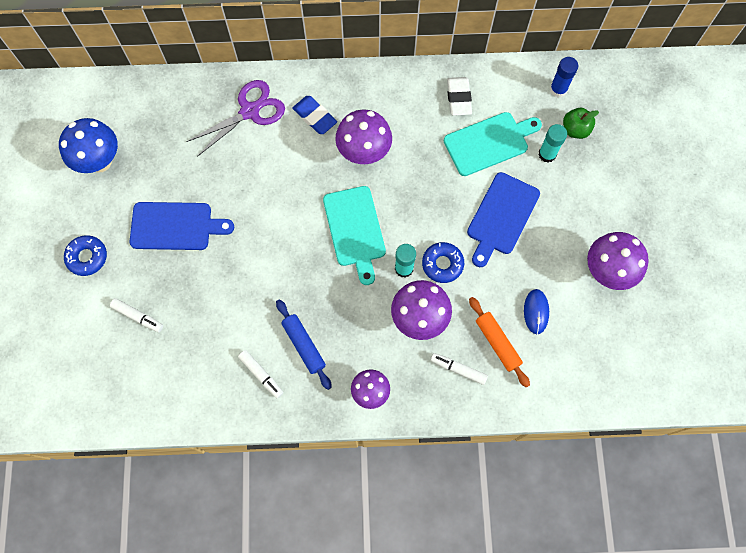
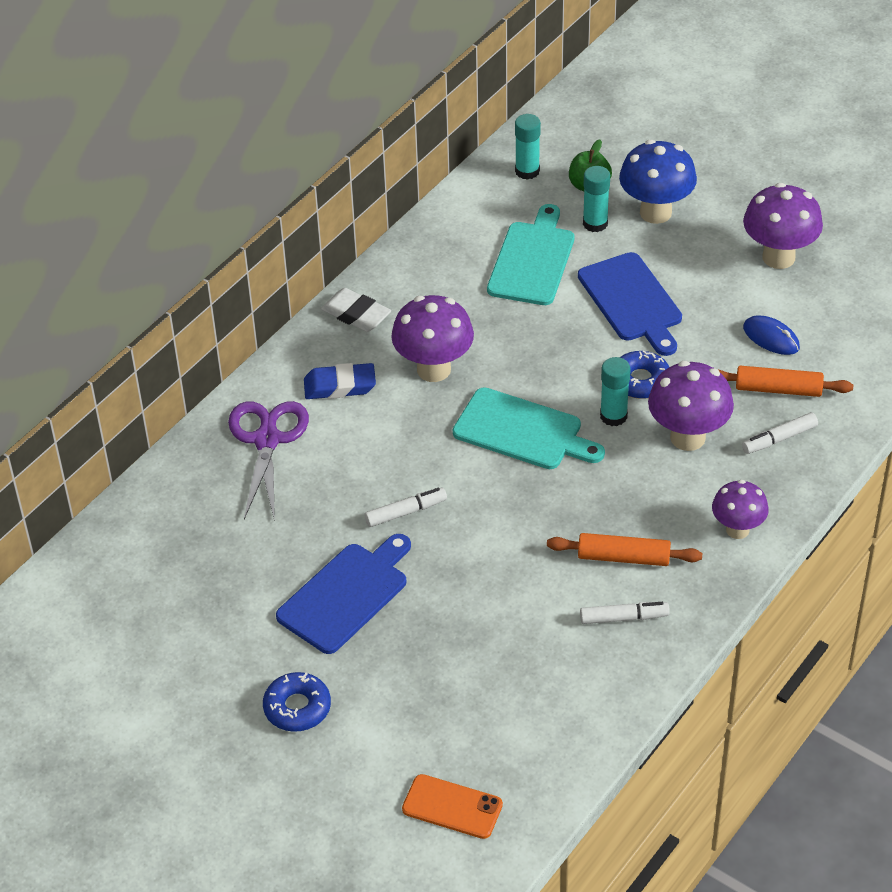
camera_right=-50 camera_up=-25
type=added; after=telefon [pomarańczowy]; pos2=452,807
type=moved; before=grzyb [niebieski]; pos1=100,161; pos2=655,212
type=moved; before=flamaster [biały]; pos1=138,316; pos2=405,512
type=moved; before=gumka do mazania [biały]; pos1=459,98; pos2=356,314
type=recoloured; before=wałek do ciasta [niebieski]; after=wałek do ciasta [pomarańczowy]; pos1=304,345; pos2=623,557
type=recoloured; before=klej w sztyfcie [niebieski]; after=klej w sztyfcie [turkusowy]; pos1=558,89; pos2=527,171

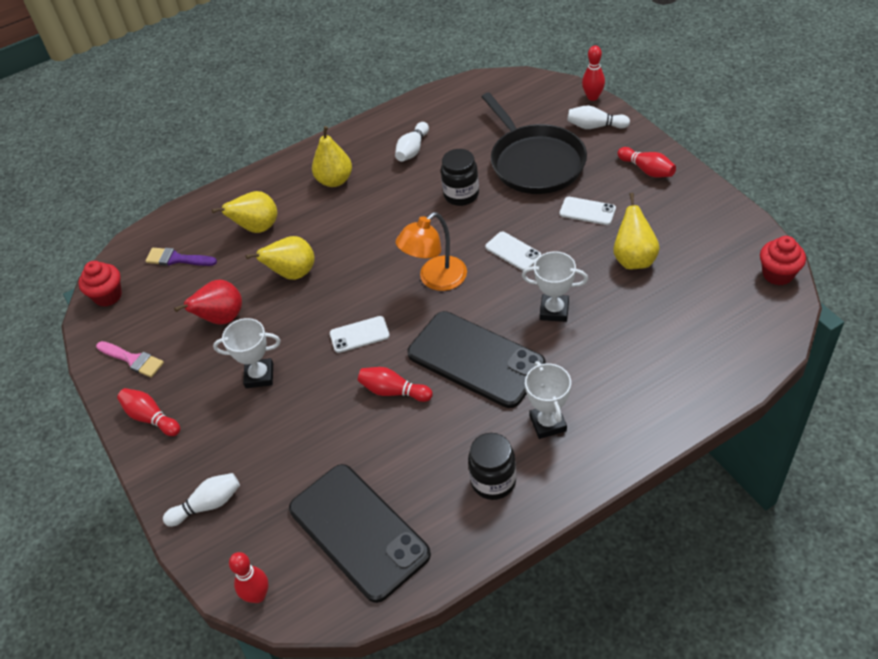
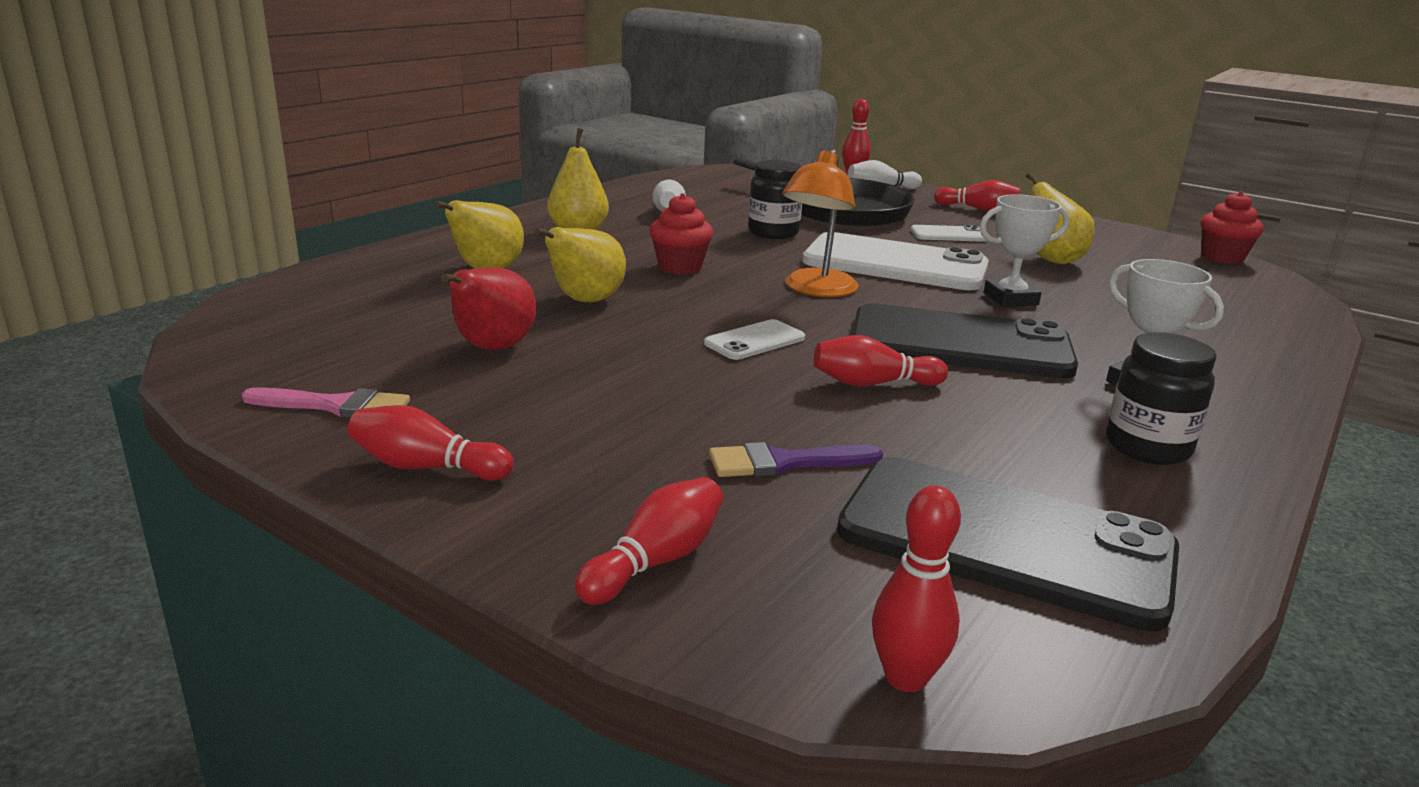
camera_right=-30 camera_up=-25
type=removed; before=puchar [biały]; pos1=259,376
type=moved; before=muffinka [czerwony]; pos1=108,296; pos2=680,267
type=moved; before=pędzel [fioletowy]; pos1=177,259; pos2=784,463
type=recoloured; before=kręgiel [biały]; after=kręgiel [czerwony]; pos1=207,505; pos2=655,561
type=resized; before=telefon [biały]; pos1=513,251; pos2=895,264; scale=2.21

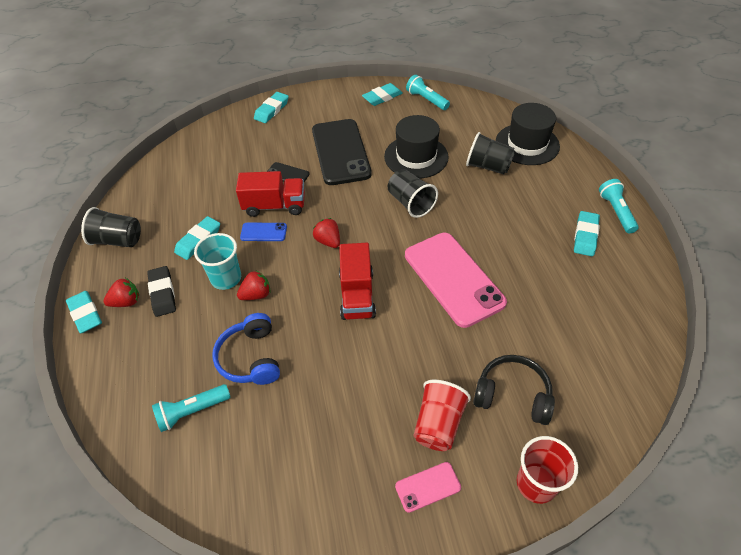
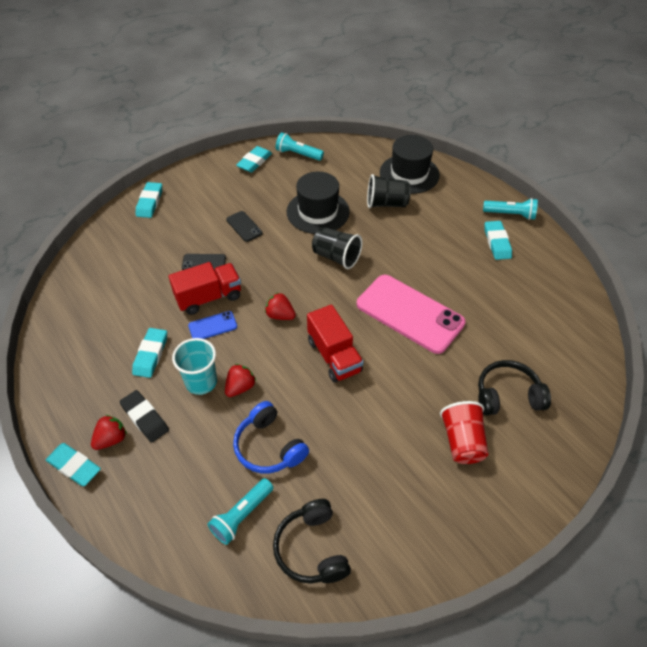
camera_right=-25 camera_up=0
type=removed; before=szklanka [czarny]; pos1=118,240
type=removed; before=telefon [różowy]; pos1=428,487
type=removed; before=szklanka [czerwony]; pos1=536,483
type=added; after=słuchawki [czarny]; pos2=311,549
type=turned; before=latarka [turkusowy]; pos1=616,212; pos2=510,214; turn=135
type=resized; before=telefon [czarny]; pos1=340,152; pos2=244,226; scale=0.44

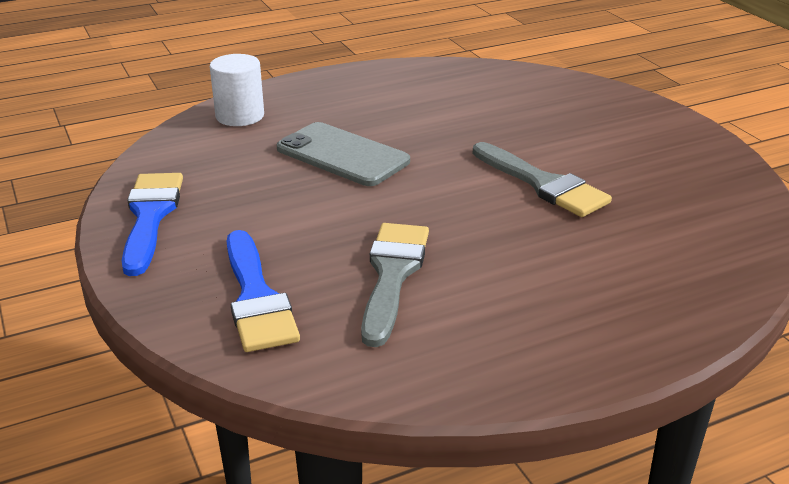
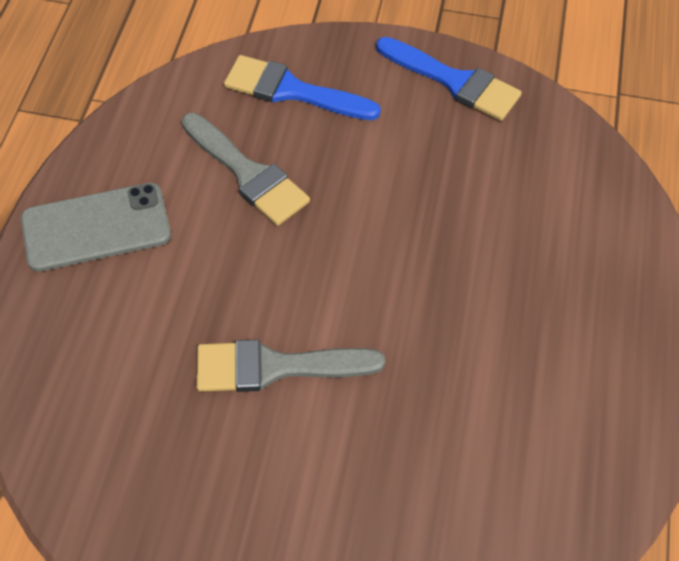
camera_right=125 camera_up=25
type=removed; before=walec [biały]; pos1=240,116
type=moved; before=telefon [szary]; pos1=343,155; pos2=96,228

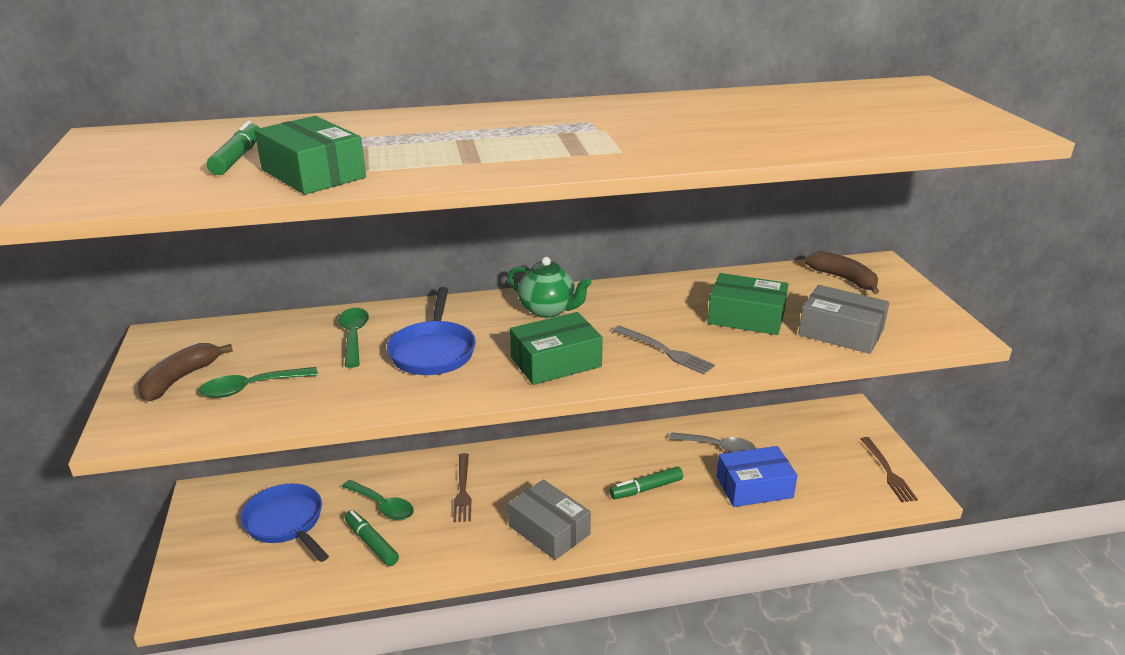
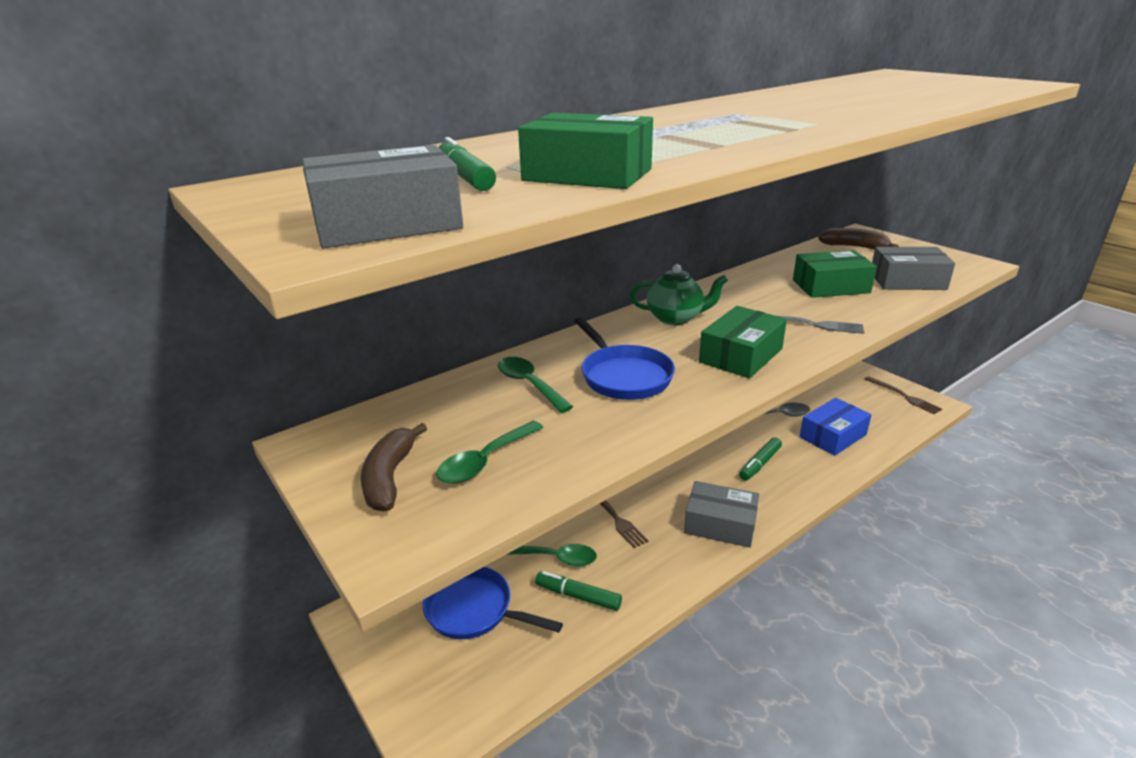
camera_right=-25 camera_up=0
type=added; after=pudełko [szary]; pos2=387,224

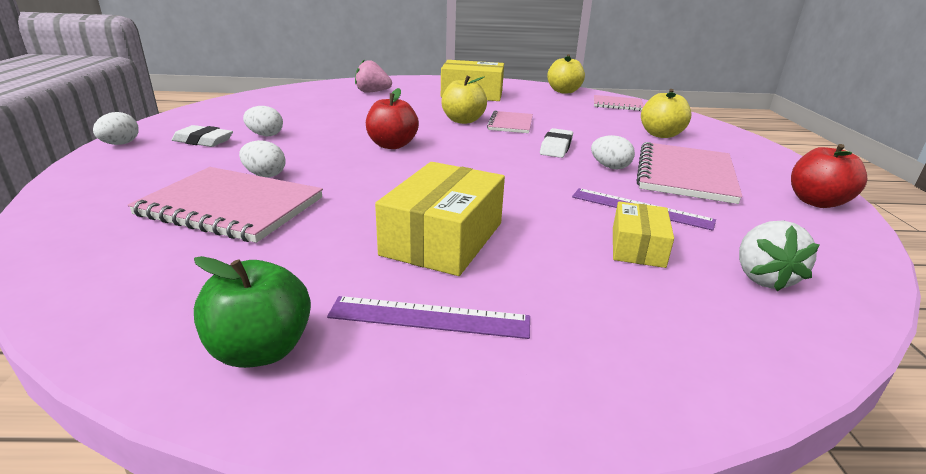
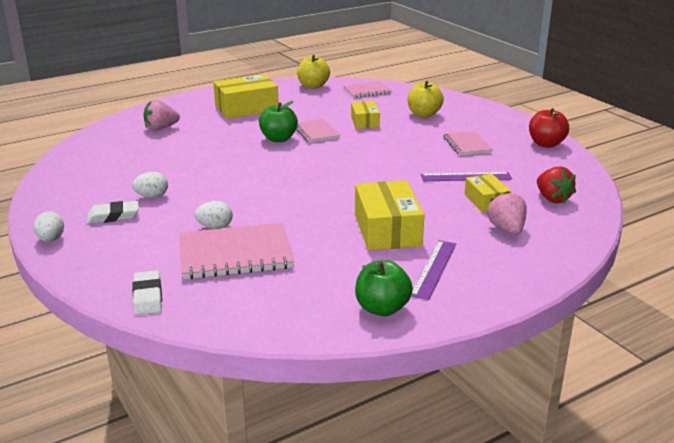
camera_right=-30 camera_up=0
type=removed; before=jabłko [czerwony]; pos1=392,145
type=removed; before=jajko [biały]; pos1=610,167
type=added; after=pudełko [żółty]; pos2=365,122
type=added; after=truskawka [różowy]; pos2=506,230
type=moved; before=gumka do mazania [biały]; pos1=556,147; pos2=148,297
type=recoloured; before=jabłko [żółty]; after=jabłko [zielony]; pos1=463,121; pos2=278,139
type=recoloured; before=truskawka [biały]; after=truskawka [czerwony]; pos1=762,278; pos2=552,199
type=turned; before=linijka [fioletowy]; pos1=429,317; pos2=434,269; turn=-45
type=resized; before=zeszyt [różowy]; pos1=685,175; pos2=467,145; scale=0.57

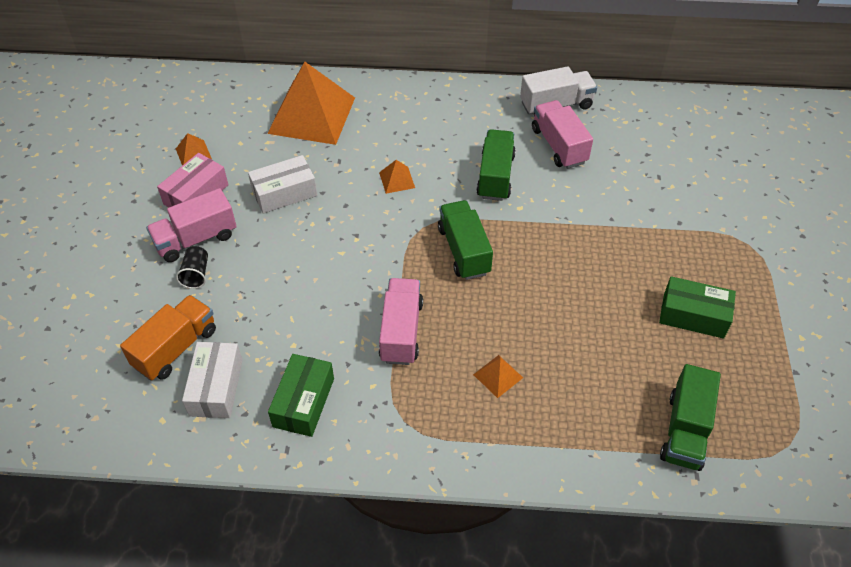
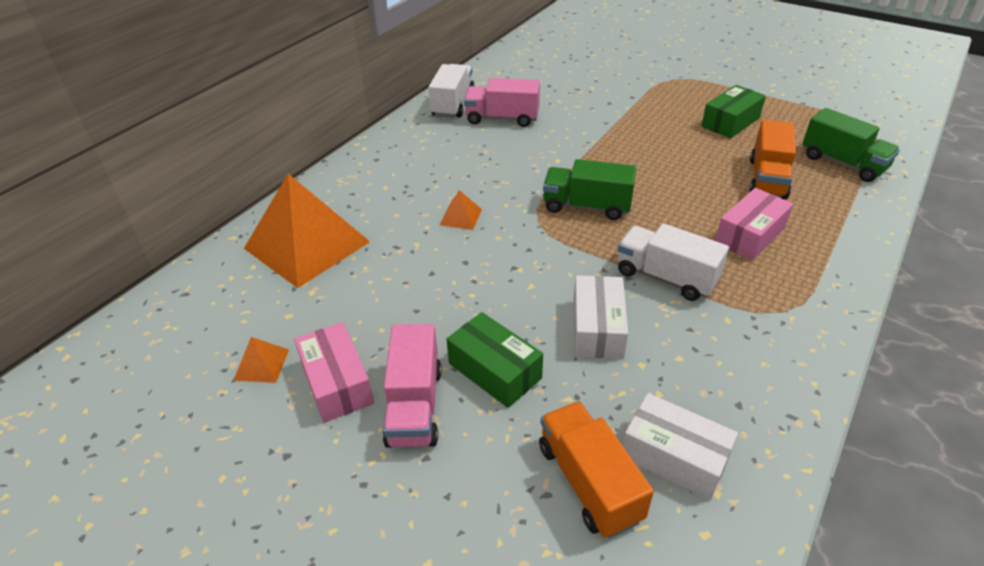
camera_right=-60 camera_up=-10
type=removed; before=szklanka [czarny]; pos1=196,274
type=removed; before=ciężarówka [zielony]; pos1=495,176
type=added; after=ciężarówka [pomarańczowy]; pos2=767,178
type=moved; before=pudełko [biały]; pos1=284,193; pos2=597,328
type=moved; before=pudełko [zielony]; pos1=303,402; pos2=494,371
type=replaced; before=piramida [pomarańczowy]; after=pudełko [różowy]; pos1=498,376; pos2=749,235
type=recoloured; before=ciężarówka [różowy]; after=ciężarówka [biały]; pos1=401,331; pos2=666,277

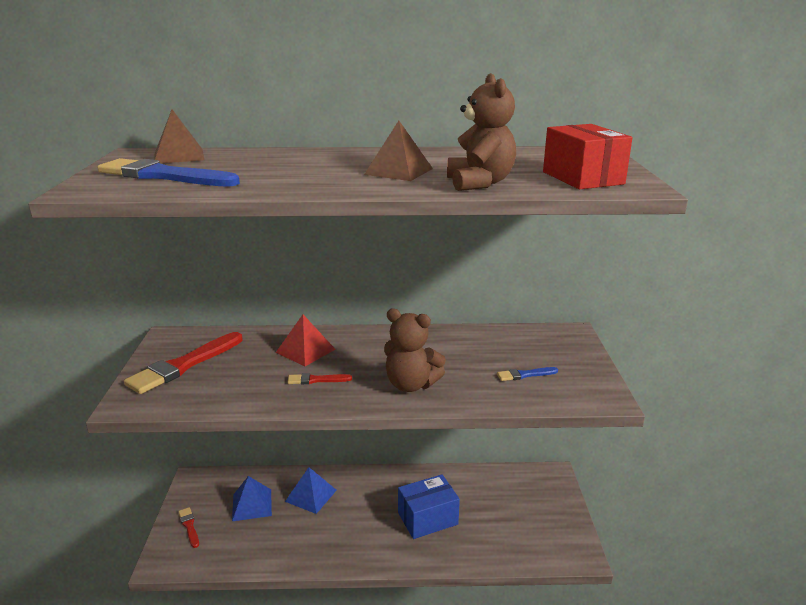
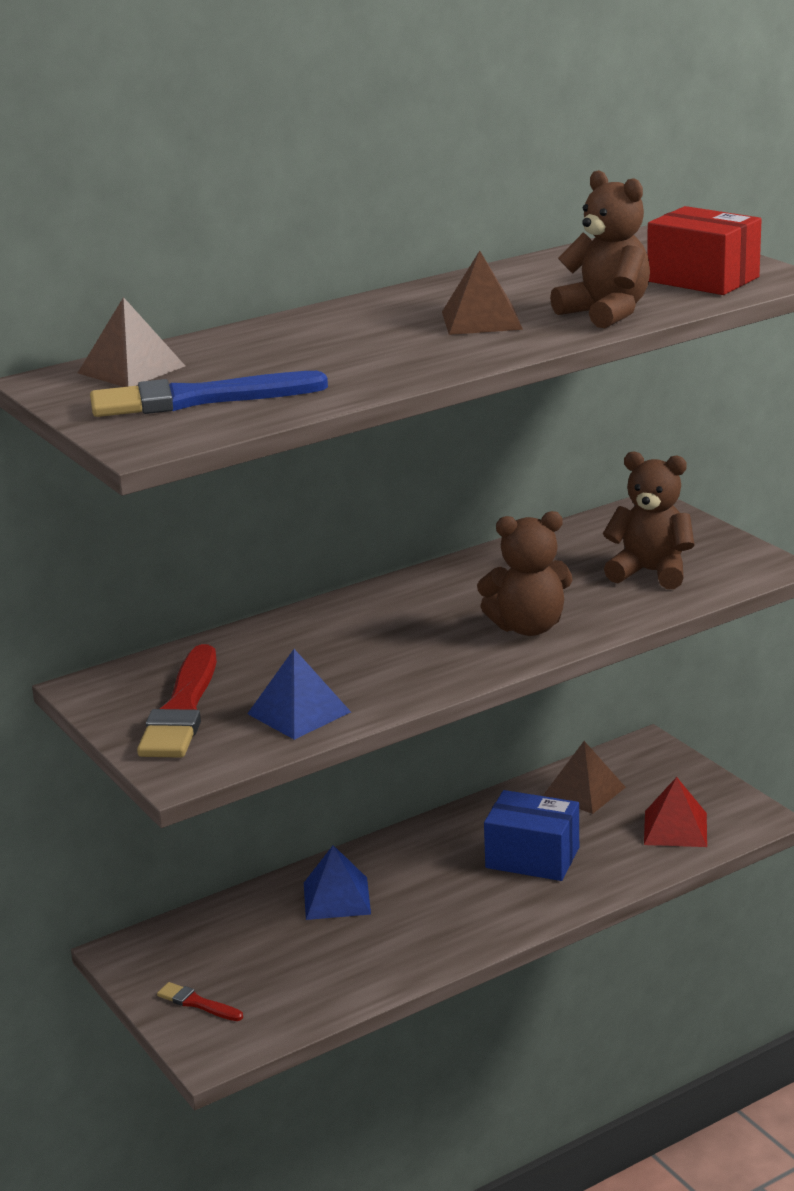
camera_right=-30 camera_up=0
type=removed; before=pędzel [czerwony]; pos1=316,380
type=added; after=piramida [brązowy]; pos2=584,791
type=moved; before=piramida [niebieski]; pos1=252,505; pos2=299,713
type=moved; before=piramida [czerwony]; pos1=305,350; pos2=675,828
type=replaced; before=pędzel [niebieski]; after=miś [brązowy]; pos1=525,375; pos2=650,572
type=turned; before=pudełko [niebieski]; pos1=427,518; pos2=532,857; turn=75

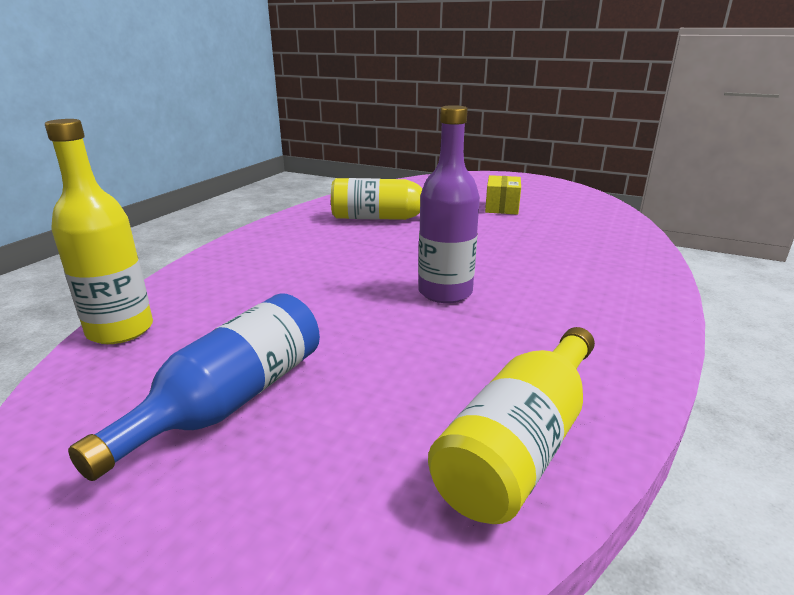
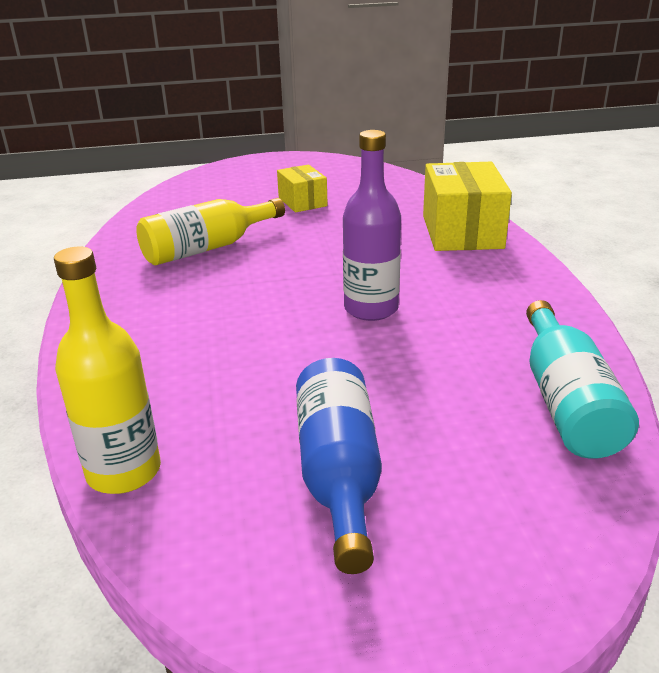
camera_right=-35 camera_up=5
type=added; after=pudełko [żółty]; pos2=462,232
type=recoloured; before=butelka [żółty]; after=butelka [turkusowy]; pos1=521,444; pos2=566,401

